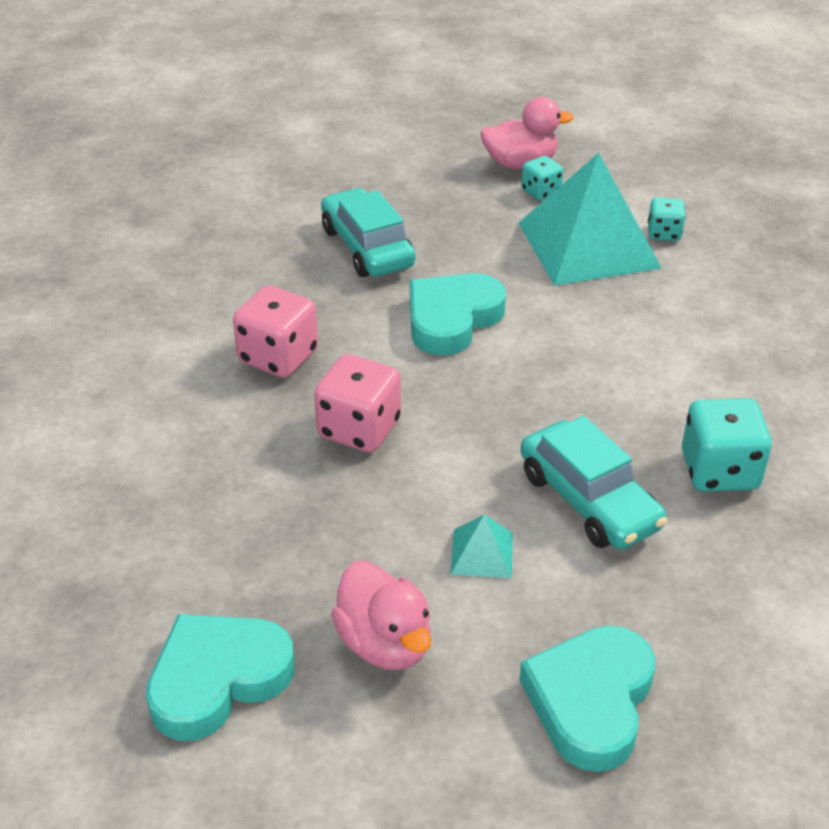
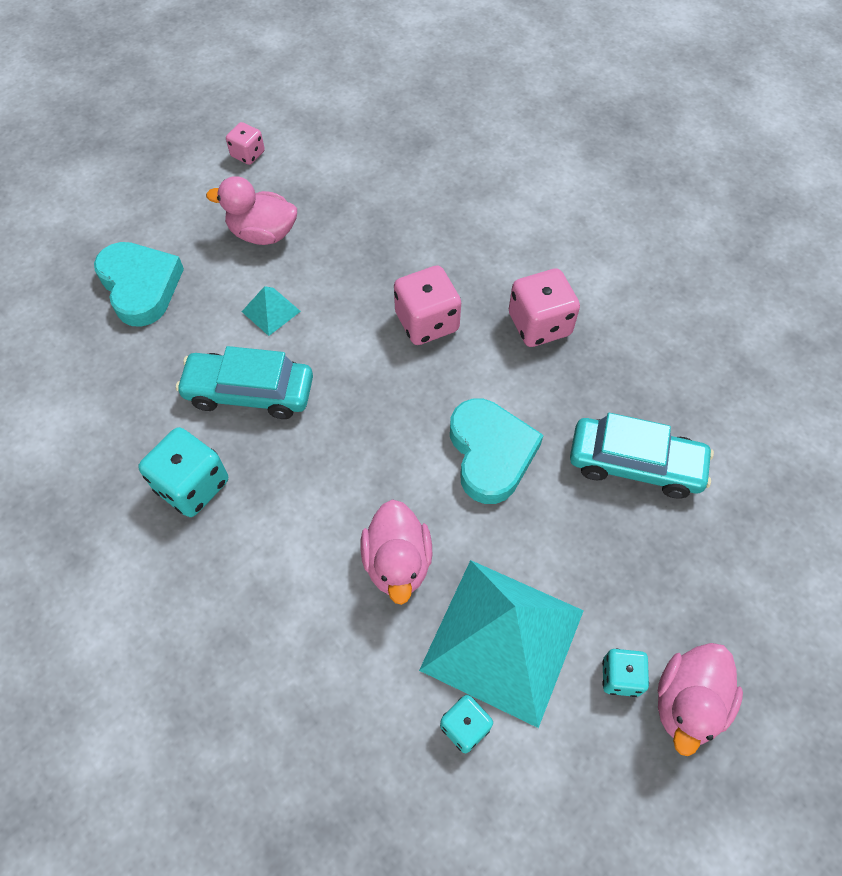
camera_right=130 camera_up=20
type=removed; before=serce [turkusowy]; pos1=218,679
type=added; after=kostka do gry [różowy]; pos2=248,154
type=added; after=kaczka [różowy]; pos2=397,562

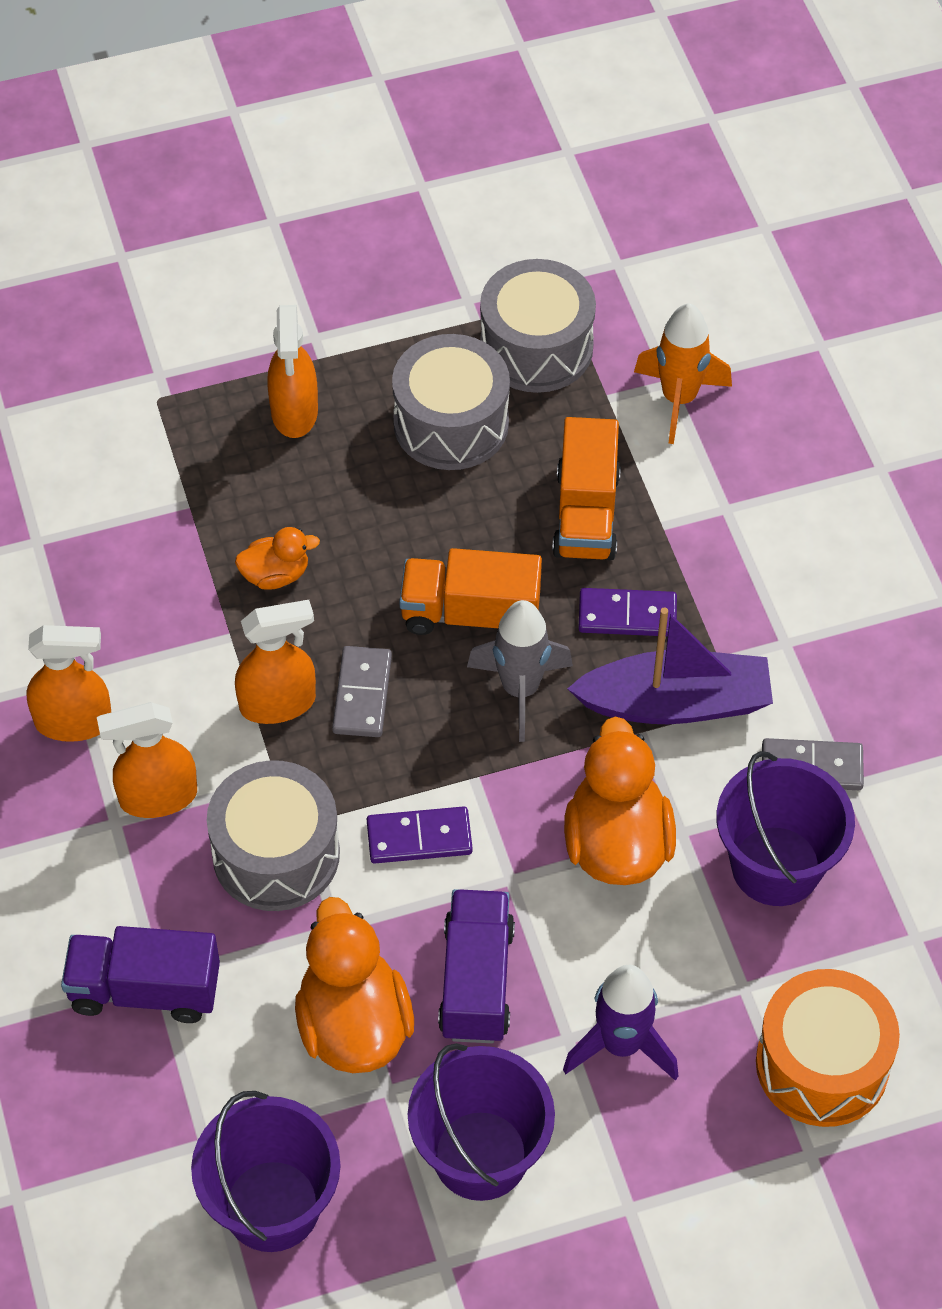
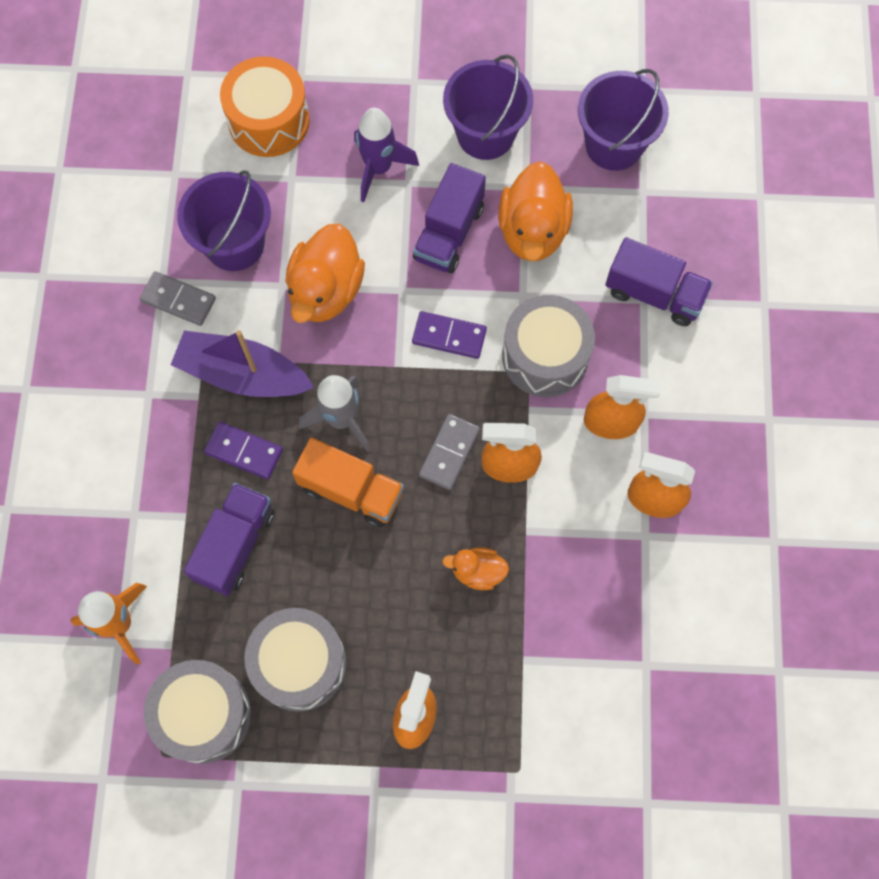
camera_right=-160 camera_up=15
type=recoloured; before=ciężarówka [pomarańczowy]; after=ciężarówka [fioletowy]; pos1=586,514; pos2=235,545

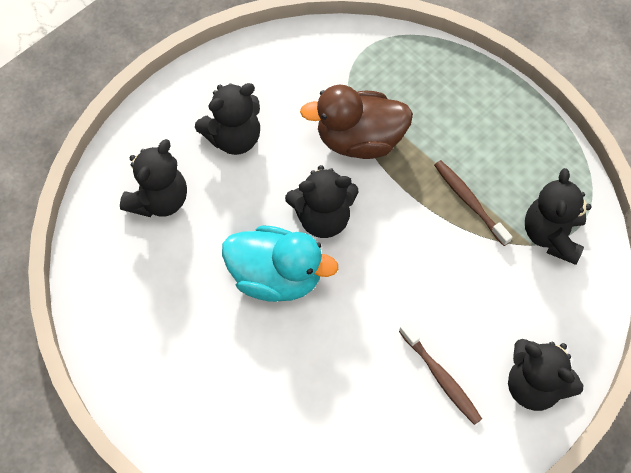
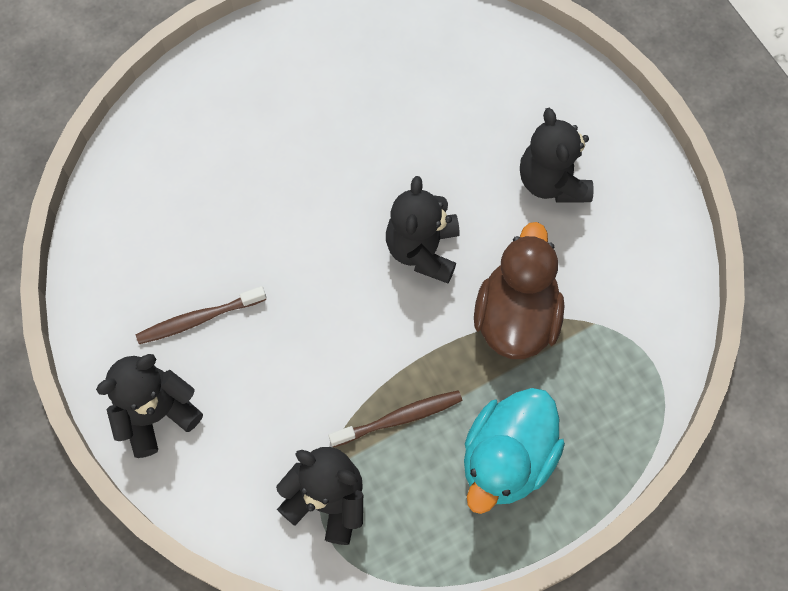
camera_right=105 camera_up=5
type=removed; before=miś [czarny]; pos1=159,200
type=moved; before=kaczka [turkusowy]; pos1=276,277; pos2=507,459

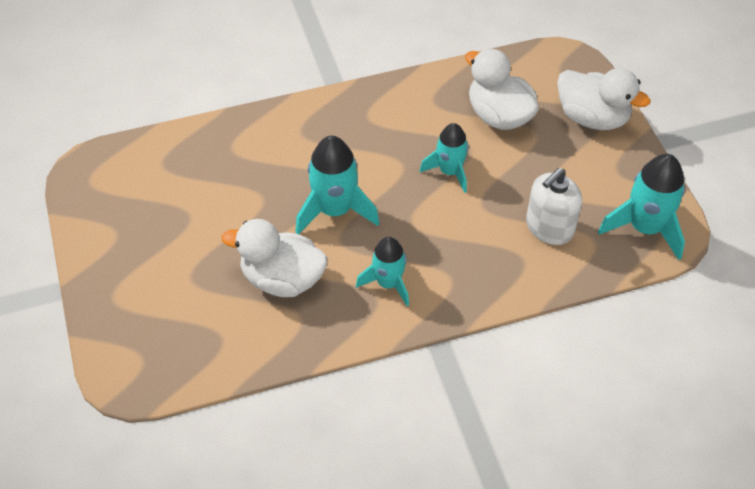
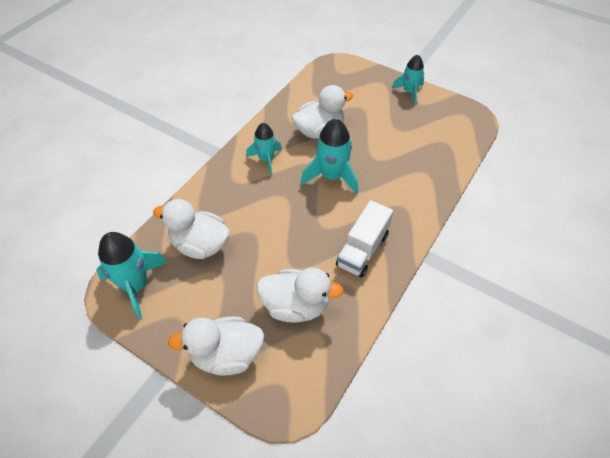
camera_right=140 camera_up=0
type=added; after=ciężarówka [biały]; pos2=362,249
type=moved; before=rakieta [turkusowy]; pos1=449,172; pos2=409,92
type=replaced; before=dozownik mydła [biały]; after=kaczka [biały]; pos1=549,227; pos2=200,245

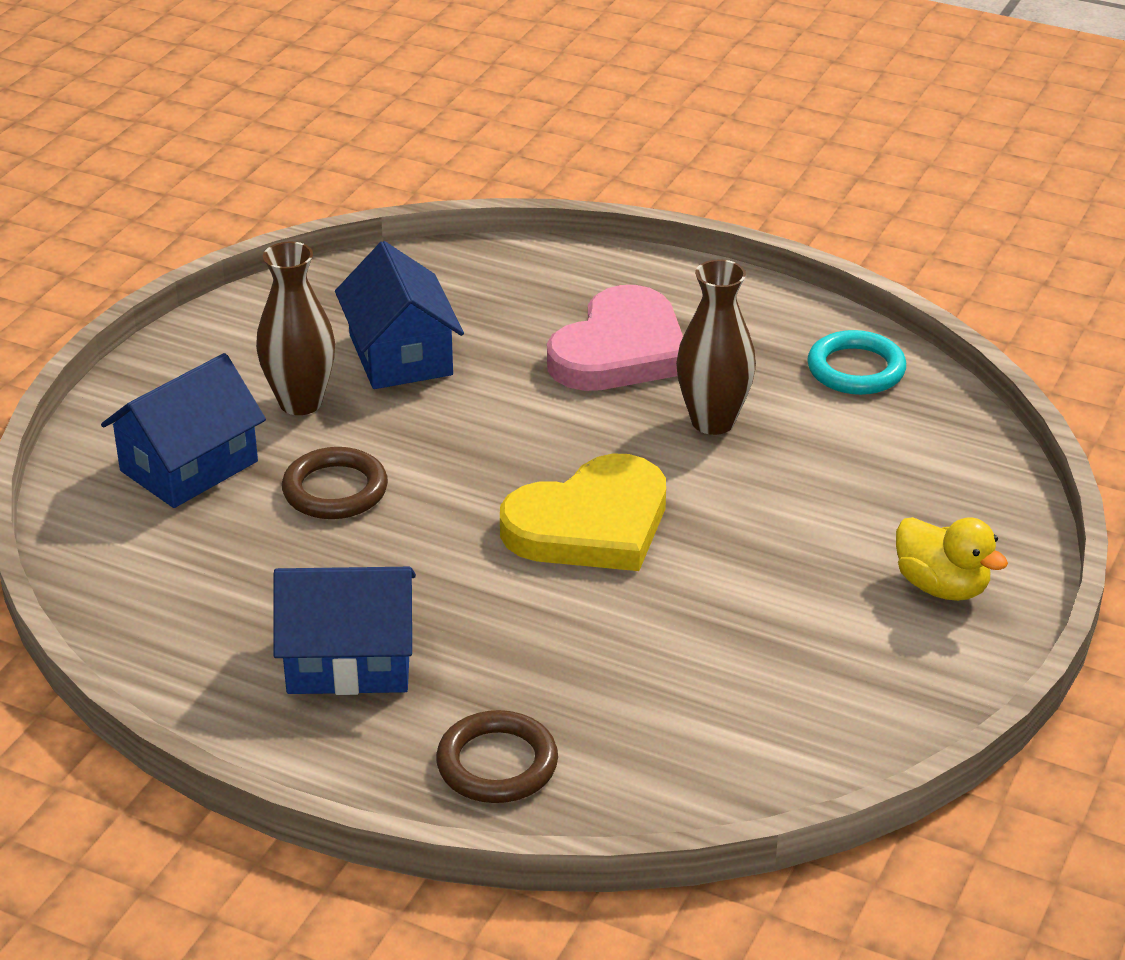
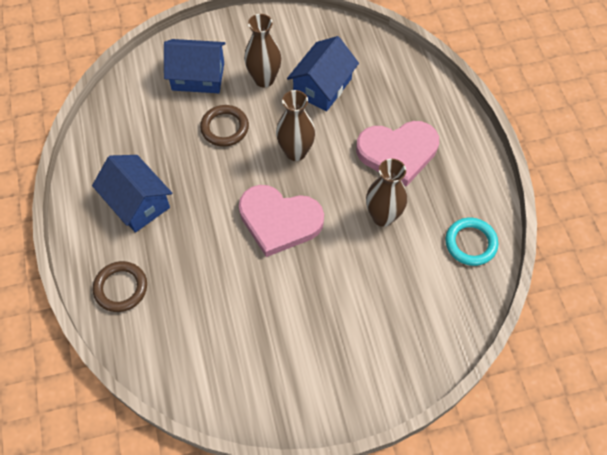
camera_right=50 camera_up=25
type=removed; before=kaczka [żółty]; pos1=942,587
type=added; after=wazon [brązowy]; pos2=296,152
type=recoloured; before=serce [żółty]; after=serce [różowy]; pos1=590,524; pos2=279,221

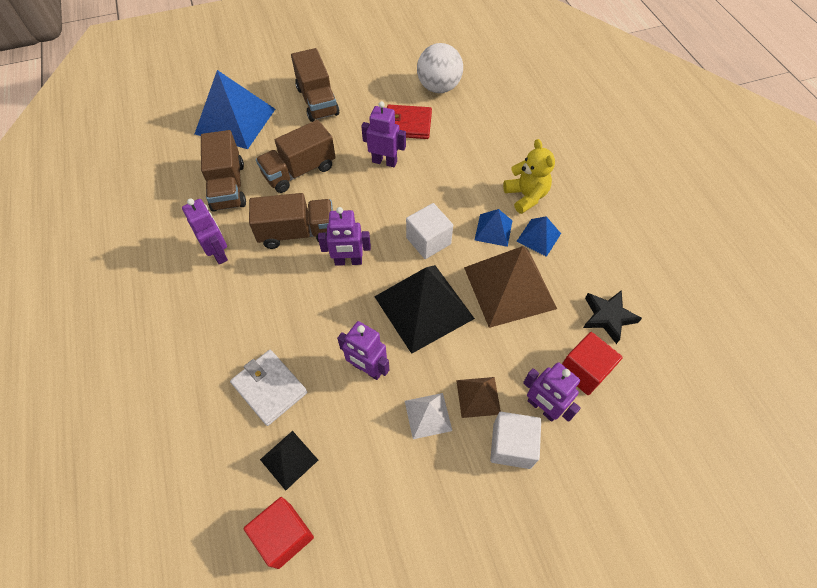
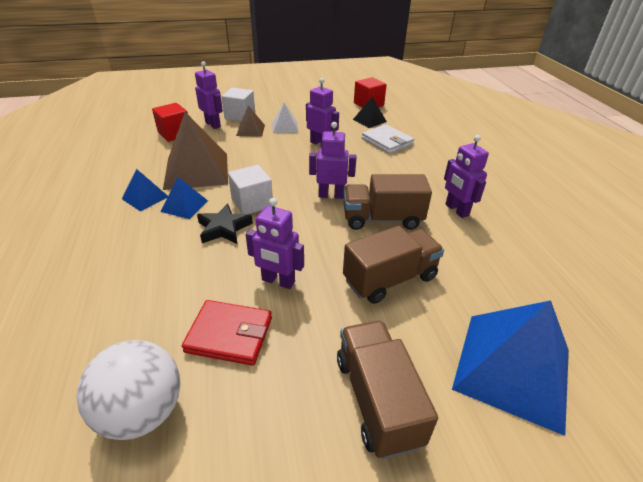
camera_right=-175 camera_up=-20
type=removed; before=ciężarówka [brązowy]; pos1=228,186
type=removed; before=piramida [czarny]; pos1=423,307
type=removed; before=miś [żółty]; pos1=526,196
type=moved; before=gwiazda [czarny]; pos1=608,317; pos2=224,228

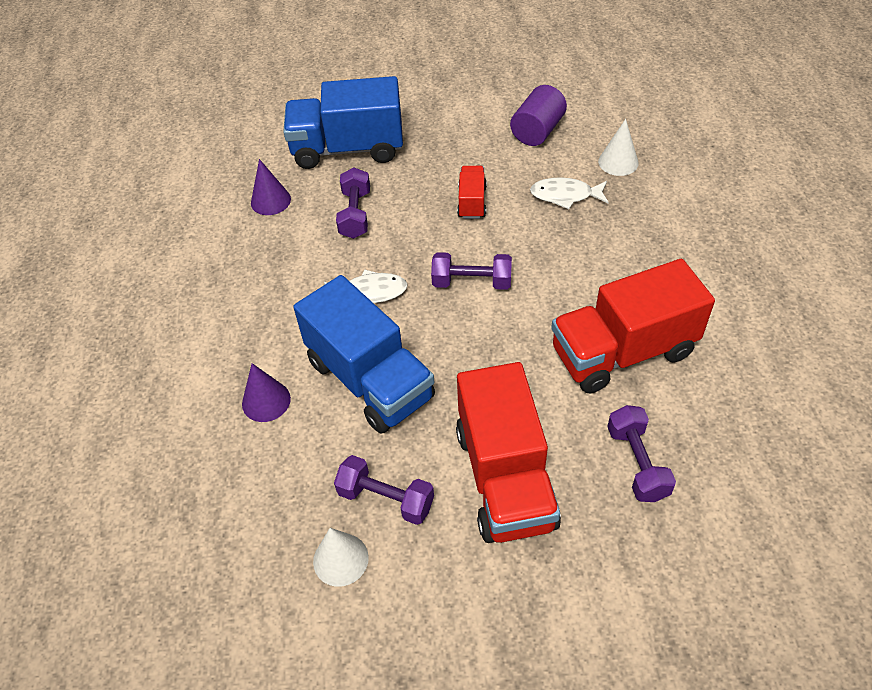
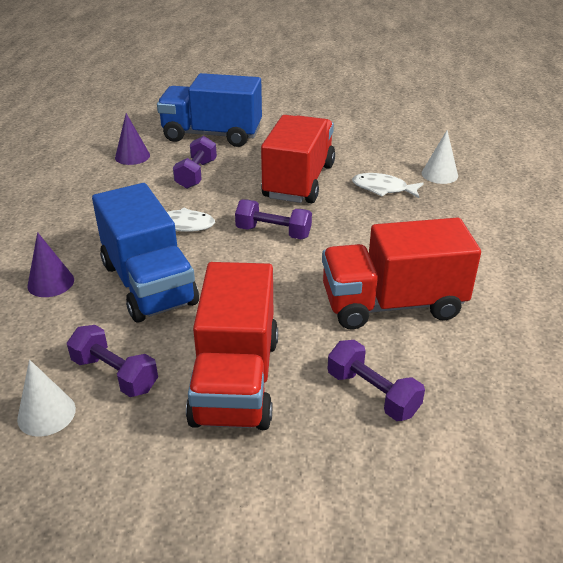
camera_right=10 camera_up=-15
type=removed; before=walec [fioletowy]; pos1=537,131
type=turned; before=hantel [fioletowy]; pos1=637,463; pos2=372,393; turn=-45
type=resized; before=ciężarówka [czerwony]; pos1=472,202; pos2=299,181; scale=2.11

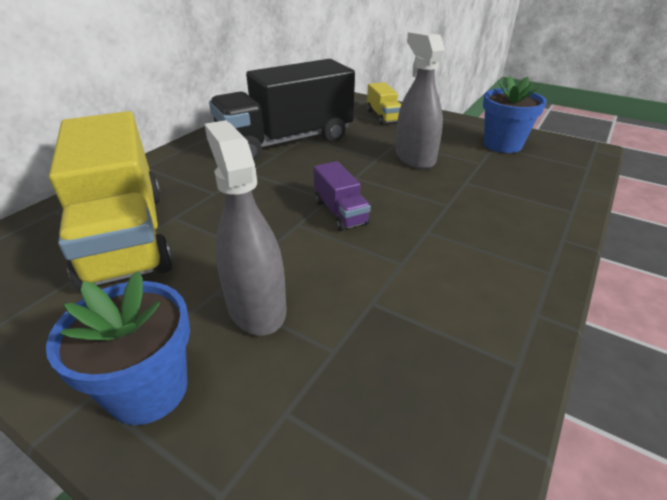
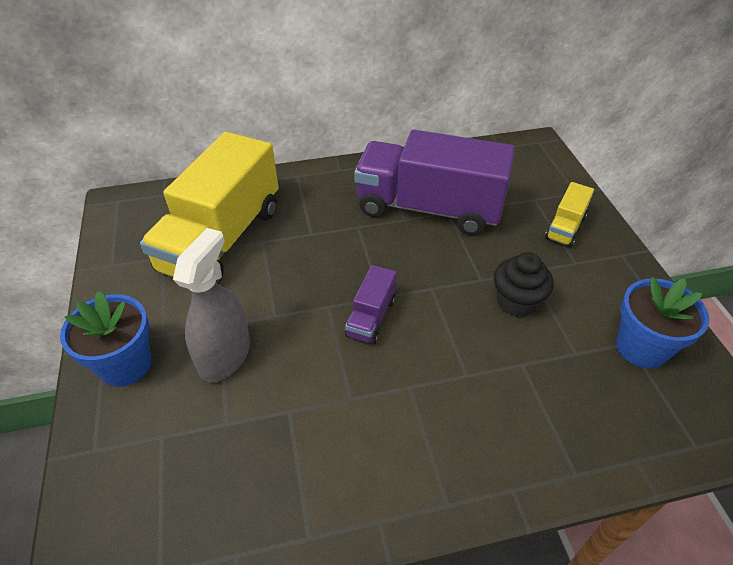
camera_right=45 camera_up=10
type=replaced; before=spryskiwacz [szary]; after=muffinka [czarny]; pos1=415,158; pos2=516,302
type=recoloured; before=ciężarówka [czarny]; after=ciężarówka [fioletowy]; pos1=286,141; pos2=429,208

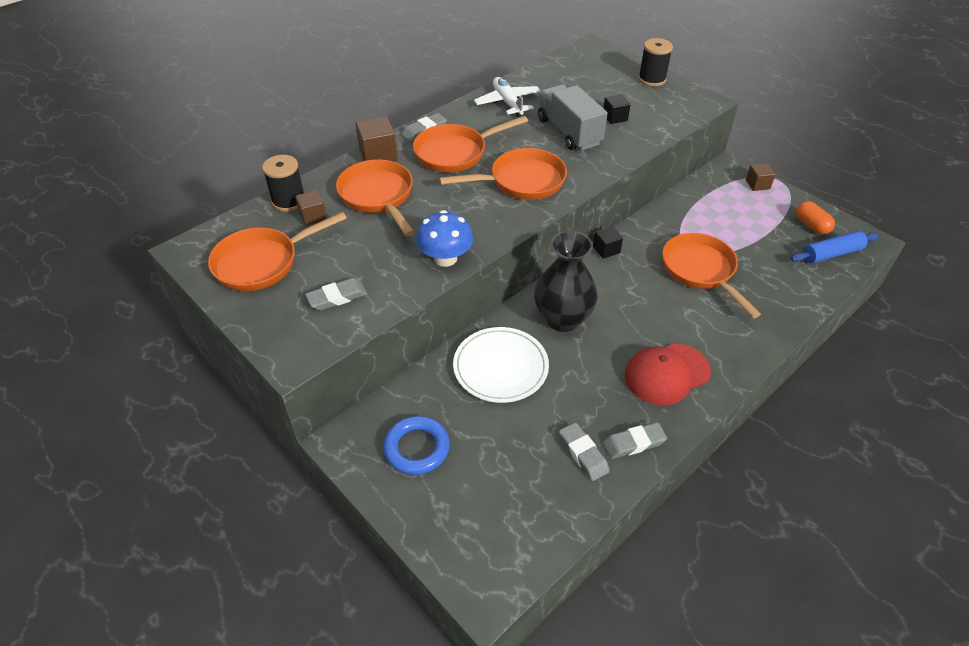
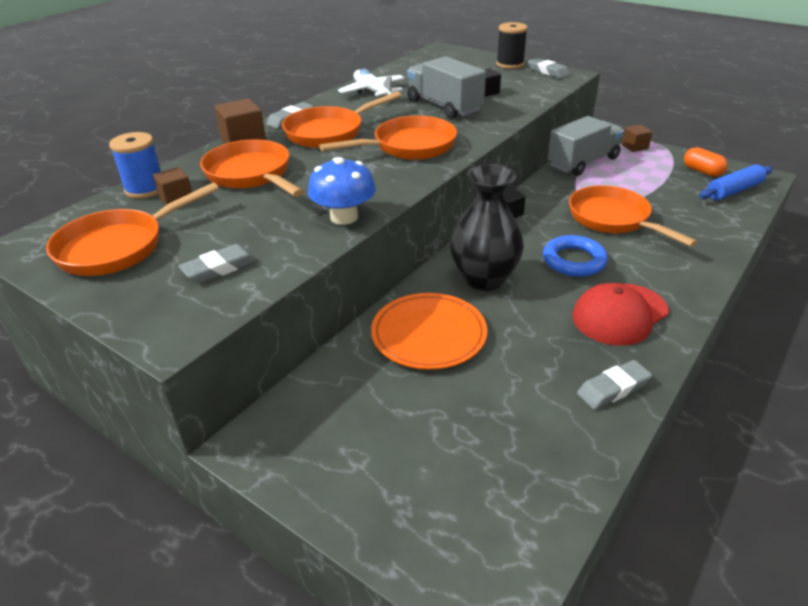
camera_right=-10 camera_up=-10
type=added; after=ciężarówka [szary]; pos2=583,162
type=moved; before=pierścień [niebieski]; pos1=417,448; pos2=574,261
type=moved; before=gumka do mazania [szary]; pos1=583,454; pos2=548,71
type=recoloured; before=szpulka [czarny]; after=szpulka [niebieski]; pos1=289,201; pos2=145,189
type=recoloured; before=talerz [biały]; after=talerz [pomarańczowy]; pos1=500,367; pos2=429,334

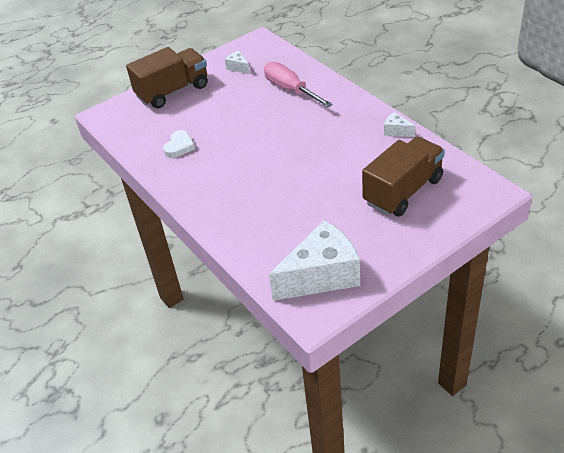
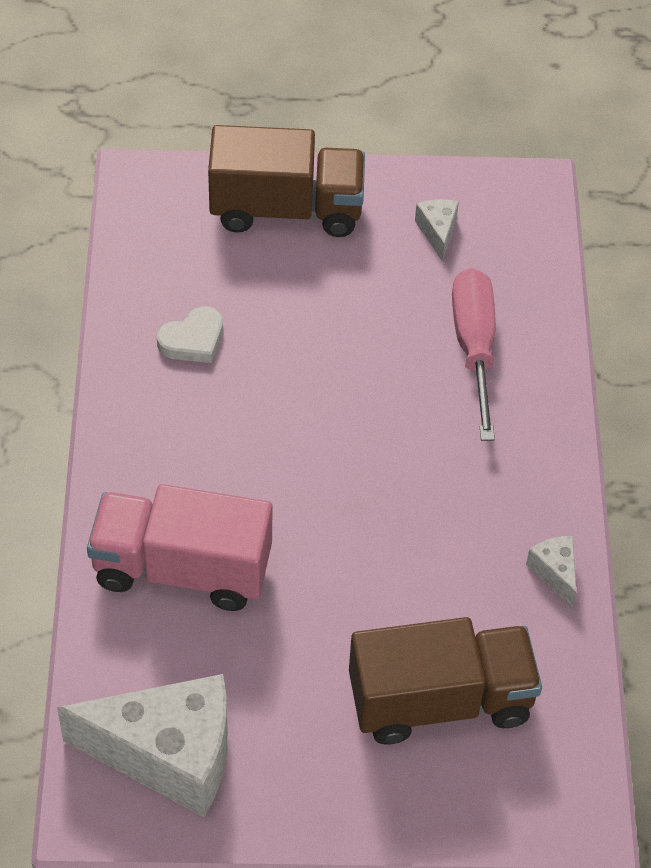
camera_right=30 camera_up=10
type=added; after=ciężarówka [różowy]; pos2=182,569

